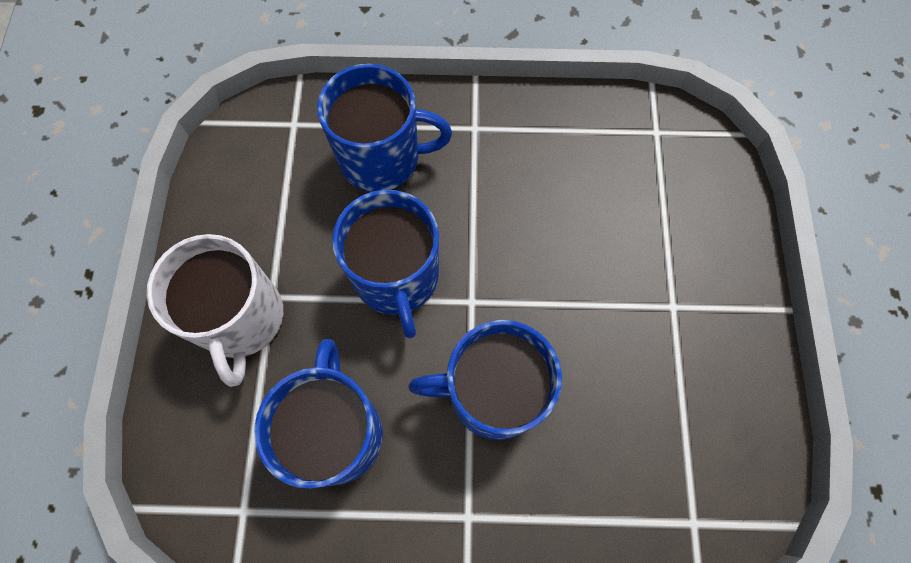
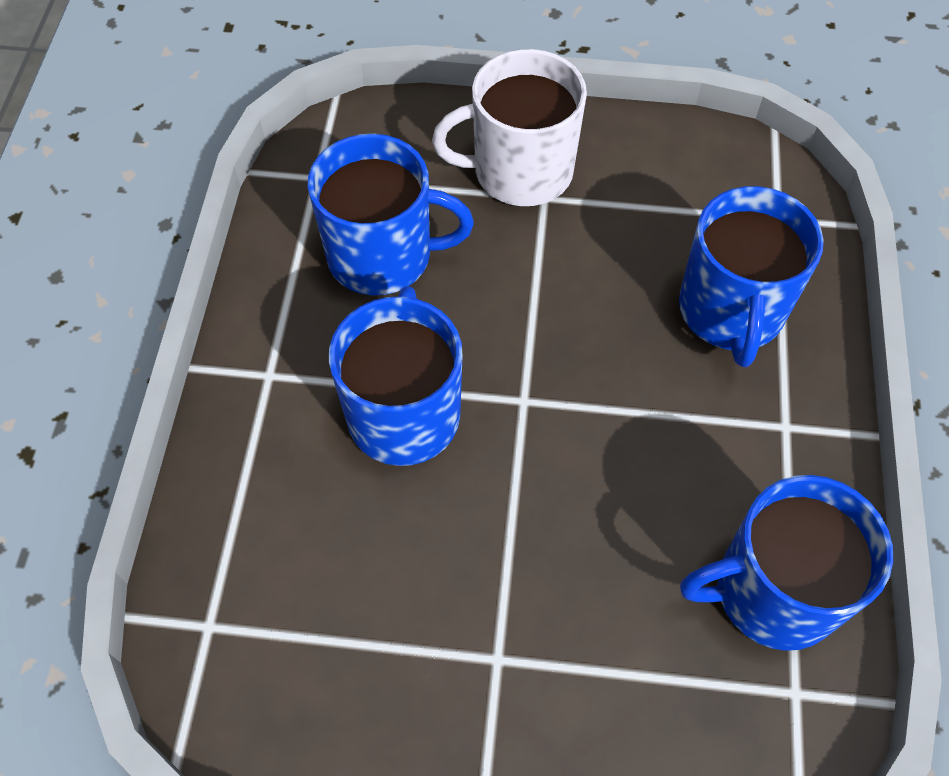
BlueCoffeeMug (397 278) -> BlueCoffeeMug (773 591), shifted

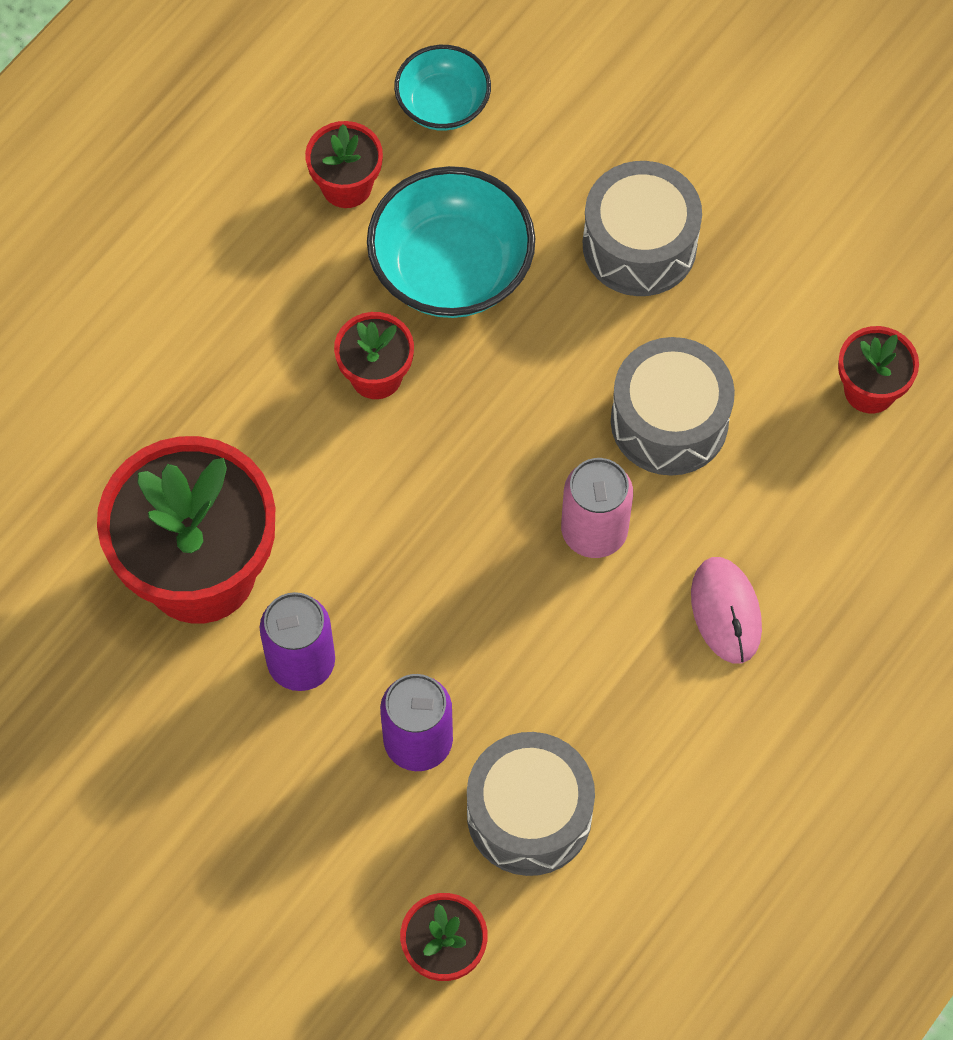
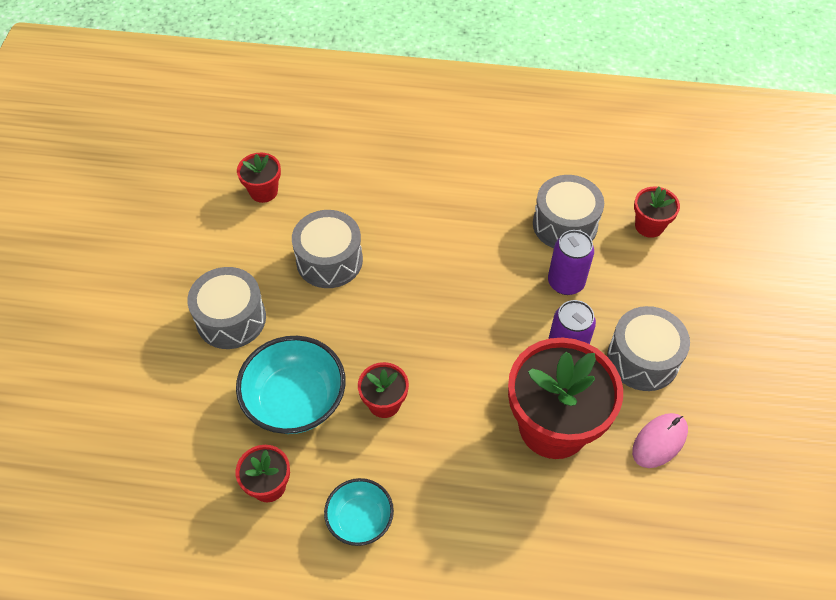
RosePinkCan (594 531) -> none
none -> AshGreyDrum (643 359)
TurquoiseDeepDish (443 104) -> TurquoiseDeepDish (360 519), shifted
RosePinkMouse (726 611) -> RosePinkMouse (659 441), shifted

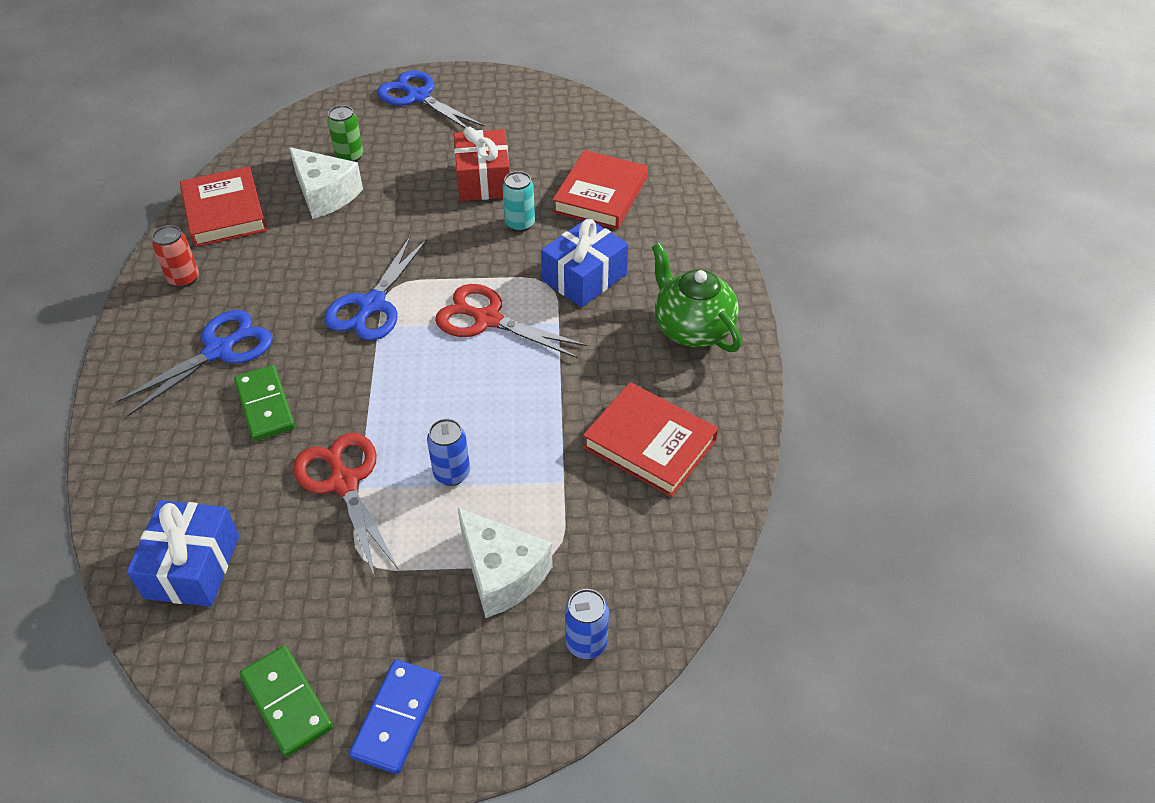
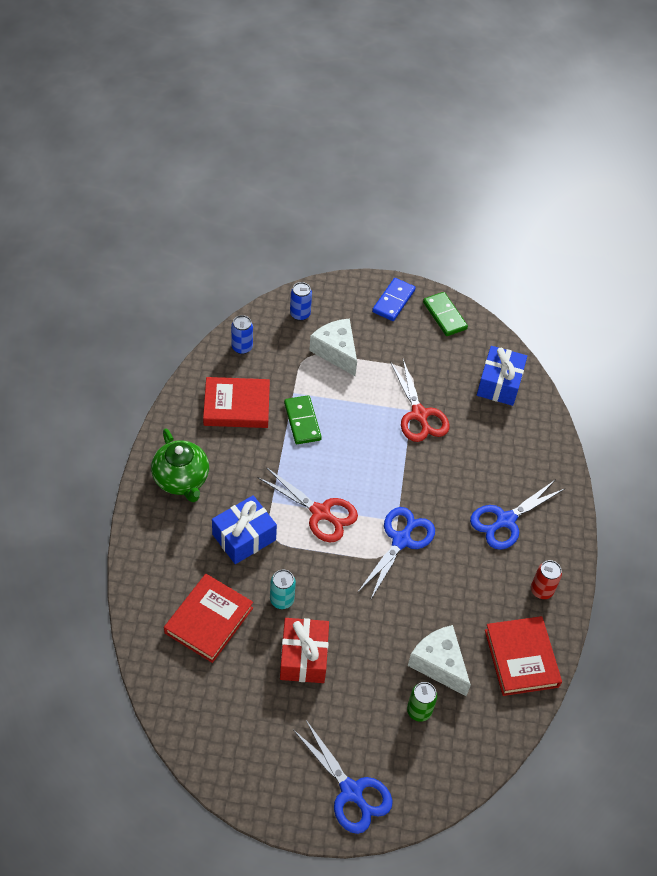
LeafGreenDominoTile (265 405) -> LeafGreenDominoTile (302 421), shifted
BlueCan (452 473) -> BlueCan (242 347), shifted
CrimsonHardback (650 443) -> CrimsonHardback (236 406), 45 degrees counterclockwise

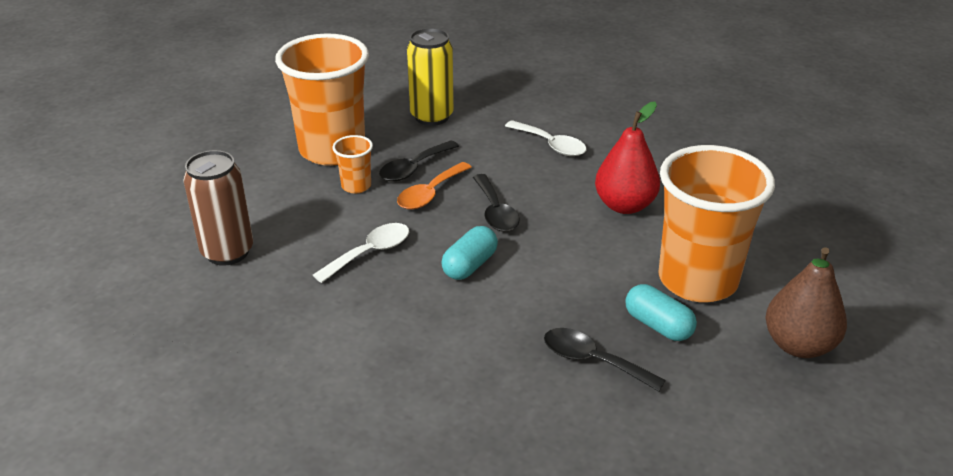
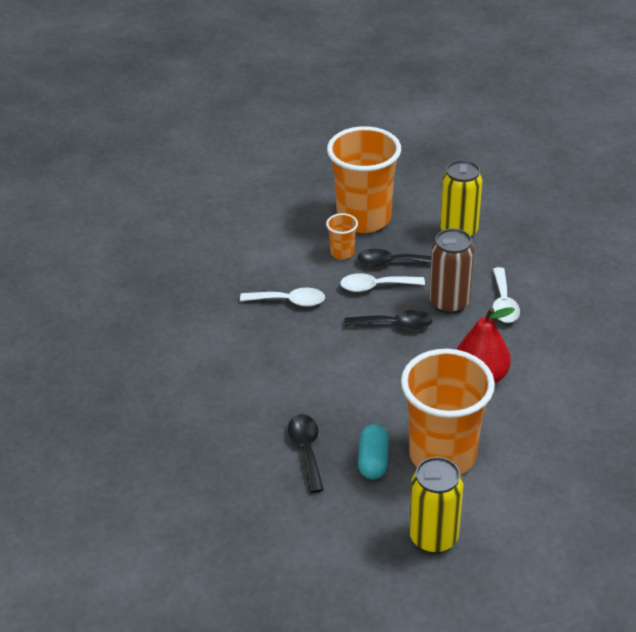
TurquoisePillShape (469 265) -> none
DarkBrownCan (227 252) -> DarkBrownCan (449 303), shifted
DarkBrownPearFruit (798 345) -> GoldenCan (433 537)
OrangeTeaspoon (430 194) -> PureWhiteTeaspoon (375 286)
JetBlackTeaspoon (495 211) -> JetBlackTeaspoon (394 324), 120 degrees counterclockwise

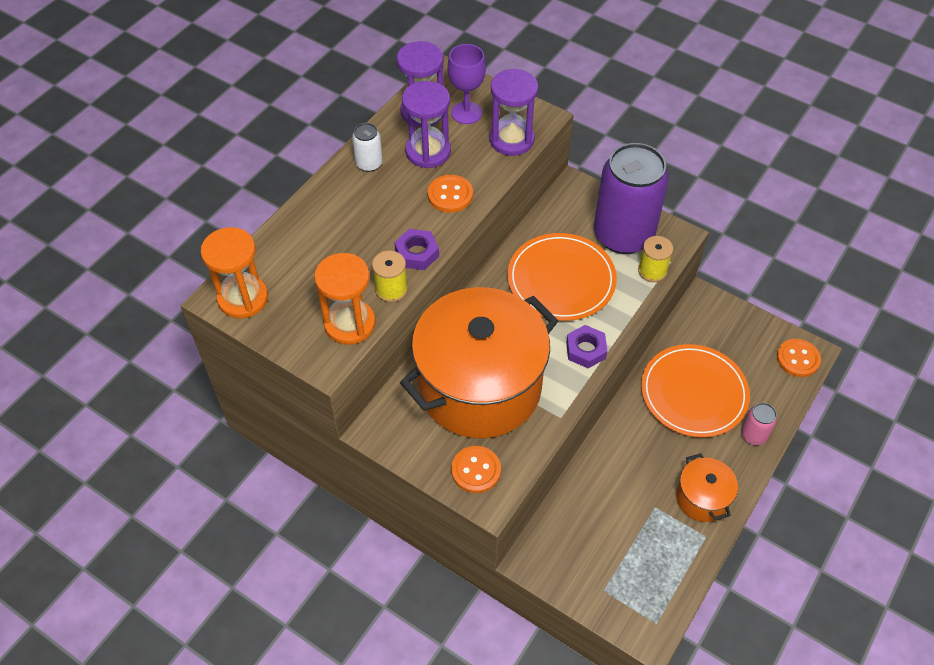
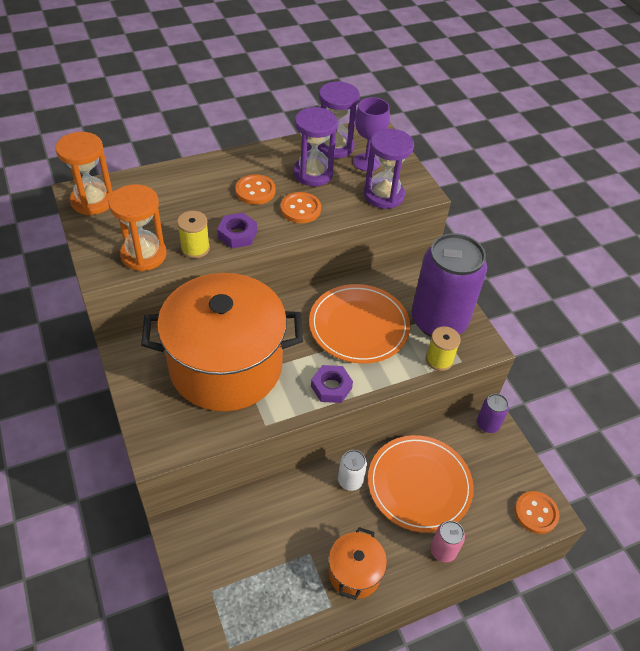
none -> VioletCan (487 424)
PureWhiteCan (369 163) -> PureWhiteCan (350 480), shifted
OrangeShirtButton (476 470) -> OrangeShirtButton (255 191), shifted

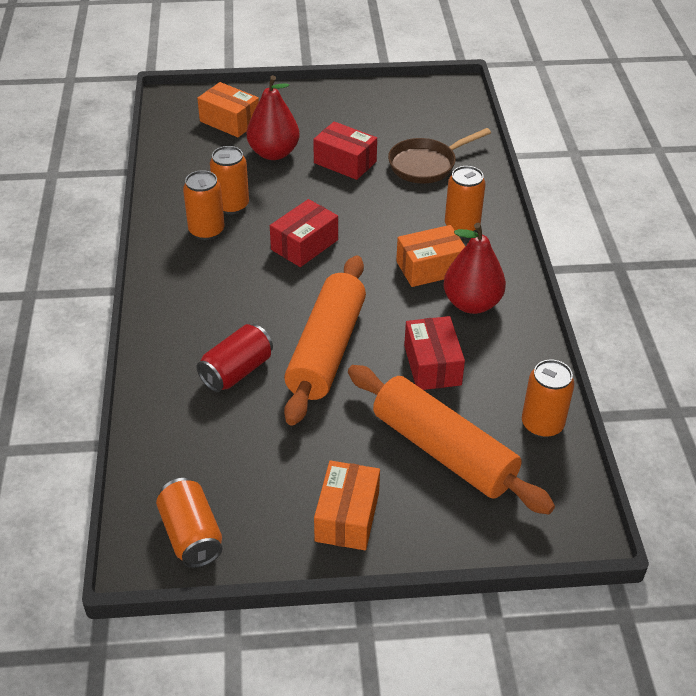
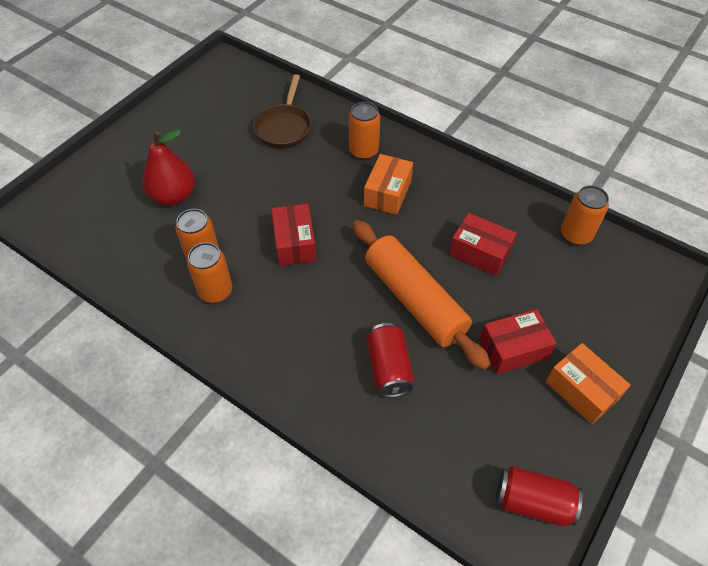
OrangeBox (229 121) -> none
OrangeRollingPin (443 451) -> none
CrimsonPearFruit (472 303) -> none
CrimsonBox (345 162) -> CrimsonBox (513 349), shifted
OrangeCan (191 535) -> CrimsonCan (533 502)

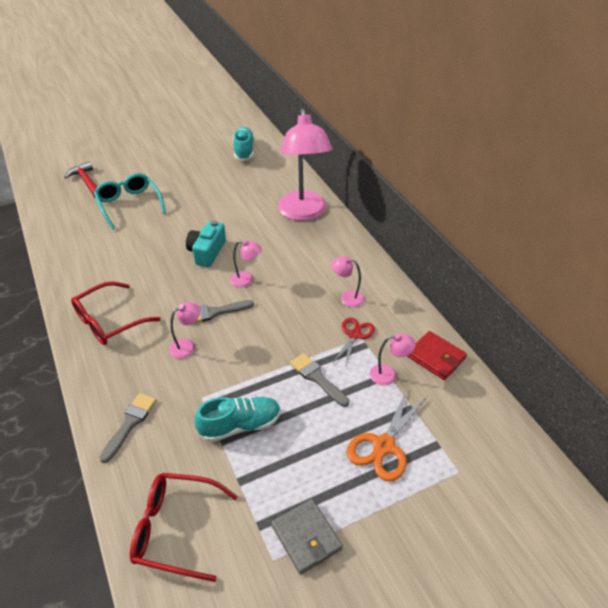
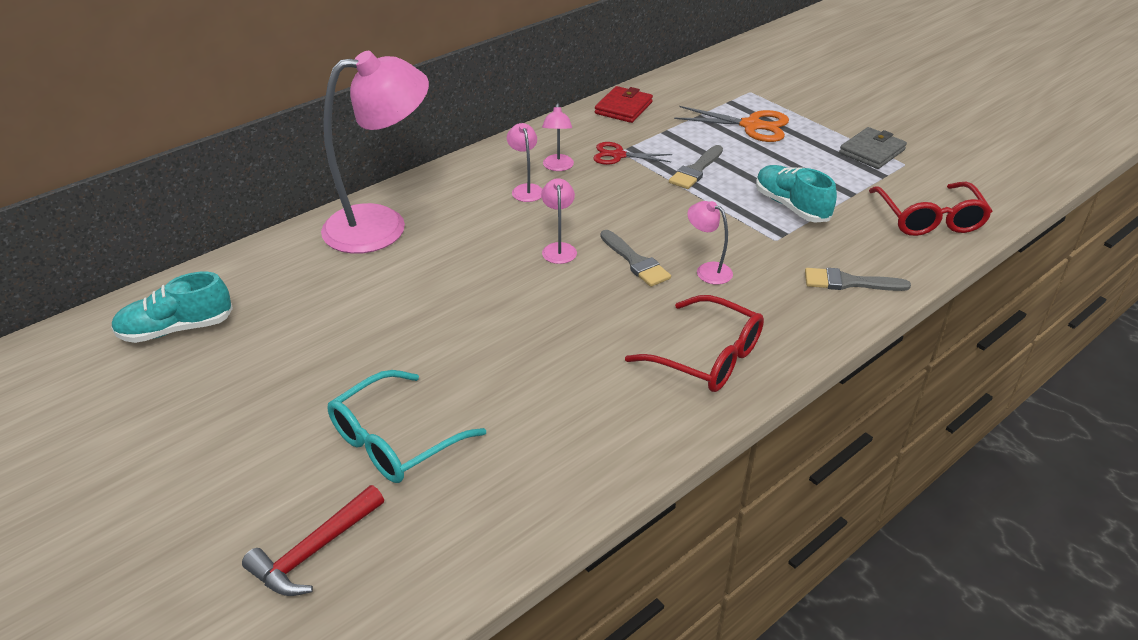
TurquoiseCamera (207 252) -> none
RosePinkDeskLamp (389 374) -> RosePinkDeskLamp (526 189), shifted

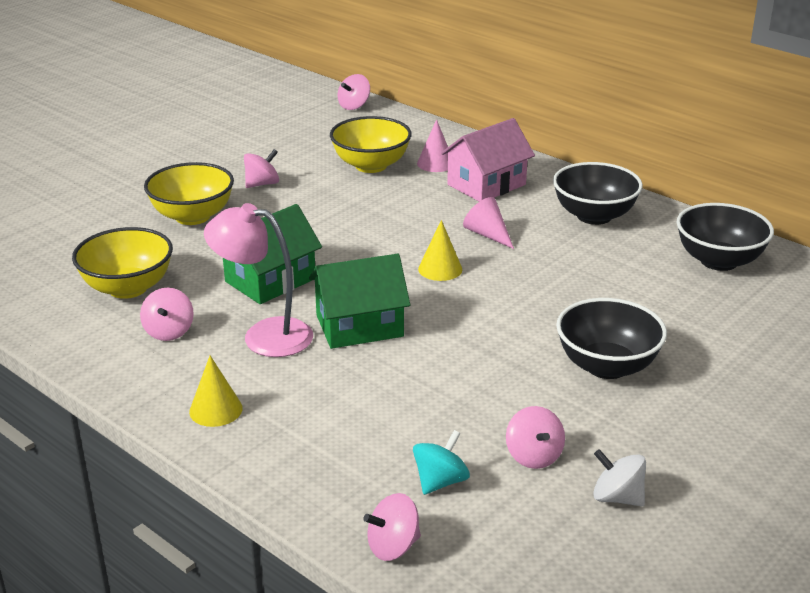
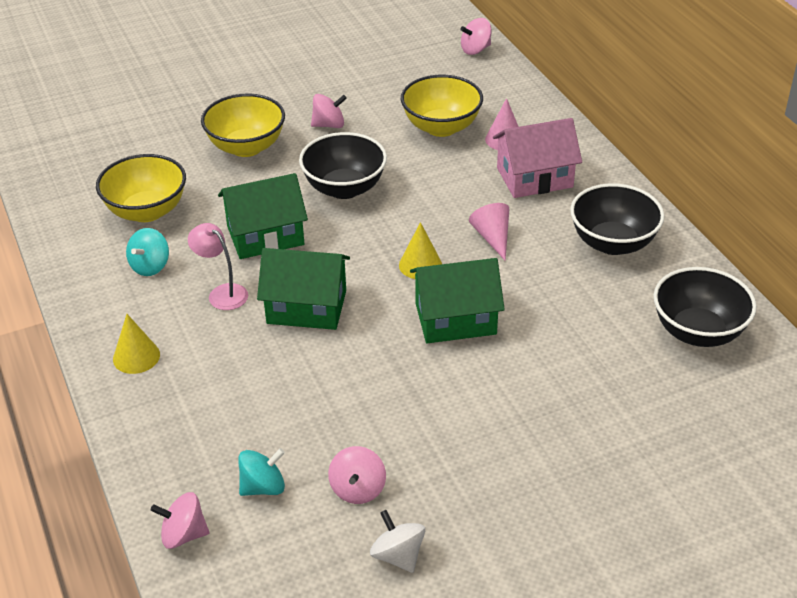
none -> LeafGreenCottage (455 319)
JetBlackDeepDish (607 366) -> JetBlackDeepDish (344 188), shifted
RosePinkWhirligig (169 331) -> TurquoiseWhirligig (150 266)
RosePinkDeskLamp (264 335) -> RosePinkDeskLamp (222 293), x0.63

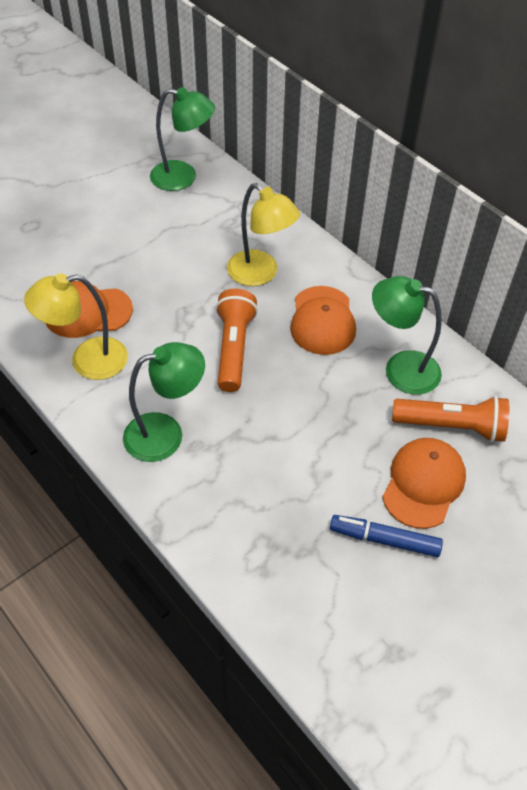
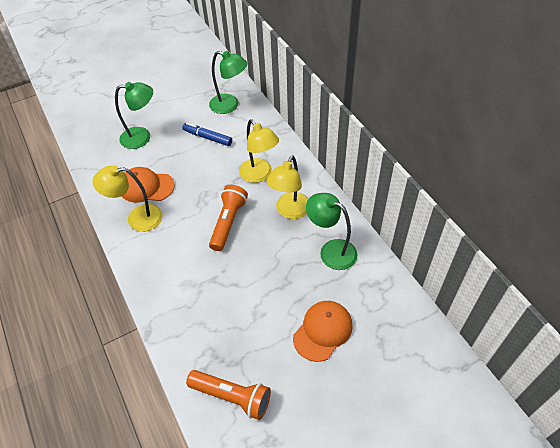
LeafGreenDeskLamp (166 433) -> LeafGreenDeskLamp (142 137), shifted
BlueFeltPen (384 539) -> BlueFeltPen (207 137), shifted
OrangePocketTorch (451 426) -> OrangePocketTorch (232 396), shifted
OrangeBaseballCap (322 321) -> GoldenDeskLamp (290 211)

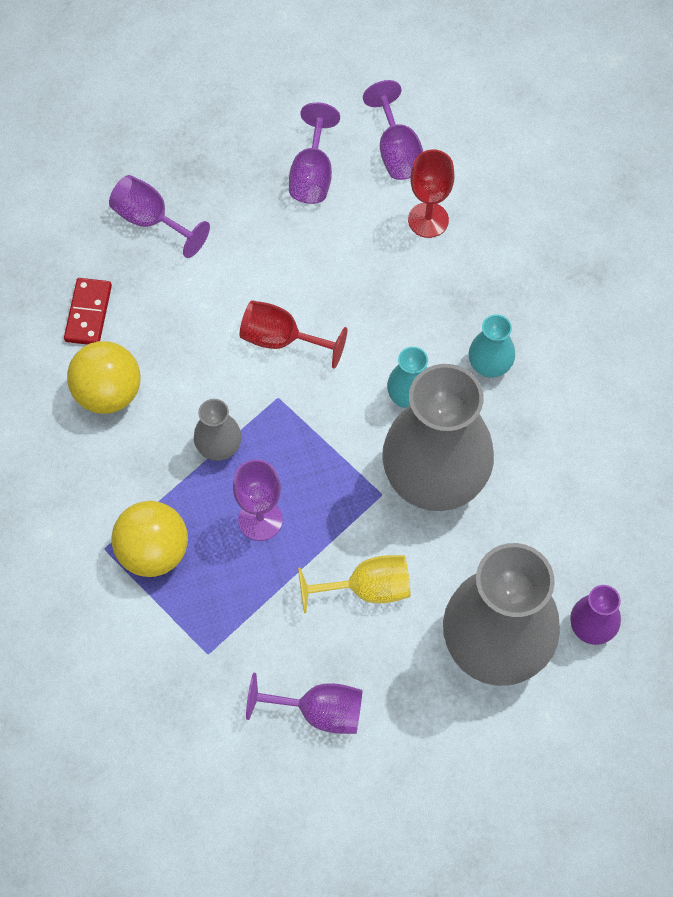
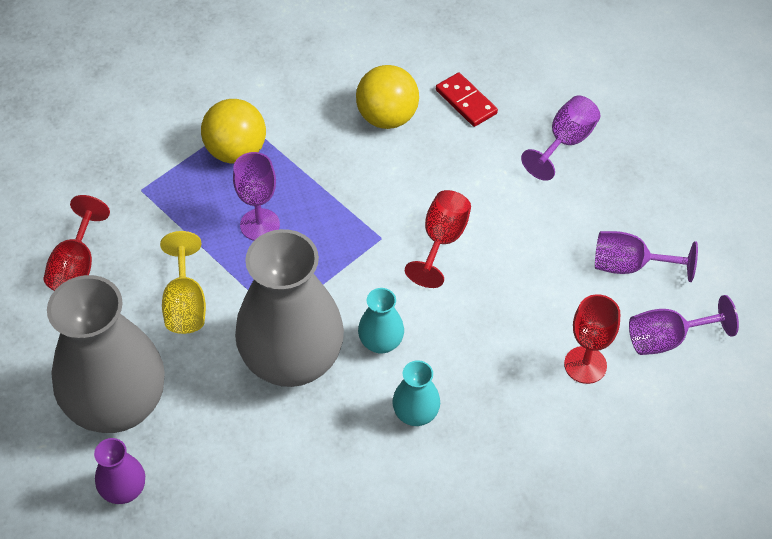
AshGreyVase (219 447) -> none
VioletWineGlass (319 712) -> CrimsonWineGlass (76 266)
CrimsonDominoTile (88 313) -> CrimsonDominoTile (466 102), 45 degrees clockwise

